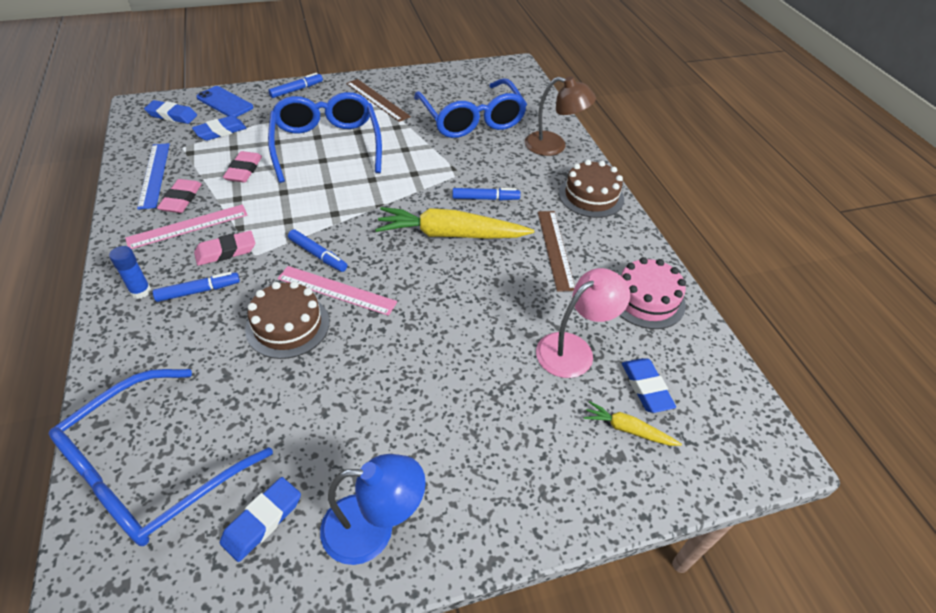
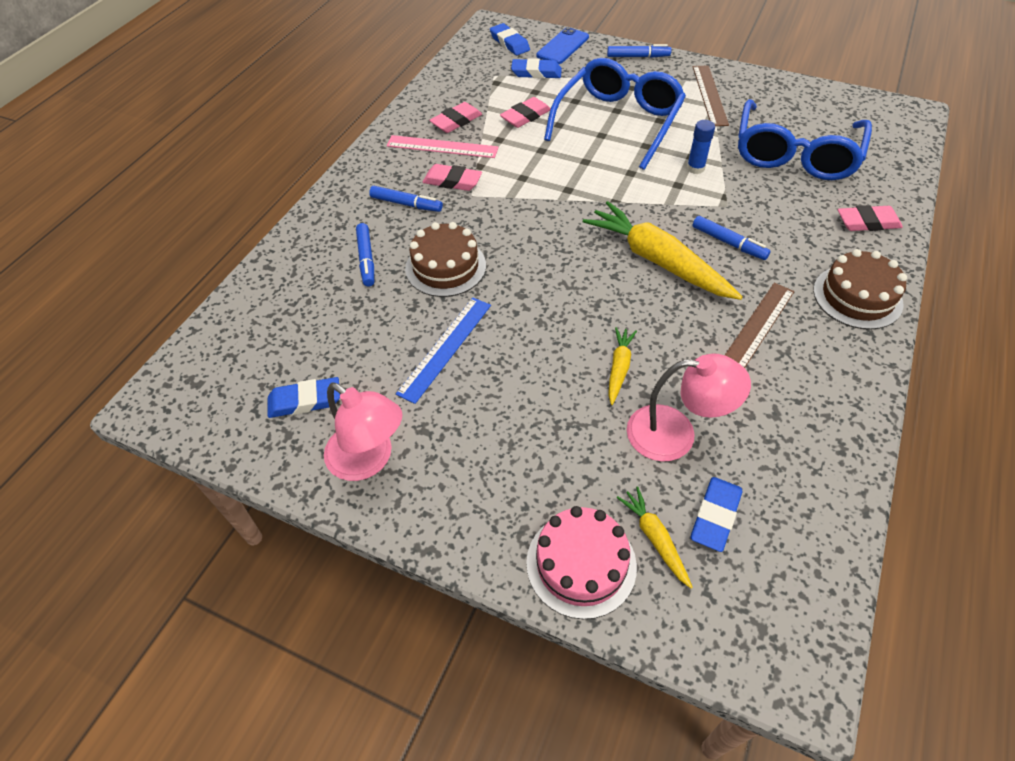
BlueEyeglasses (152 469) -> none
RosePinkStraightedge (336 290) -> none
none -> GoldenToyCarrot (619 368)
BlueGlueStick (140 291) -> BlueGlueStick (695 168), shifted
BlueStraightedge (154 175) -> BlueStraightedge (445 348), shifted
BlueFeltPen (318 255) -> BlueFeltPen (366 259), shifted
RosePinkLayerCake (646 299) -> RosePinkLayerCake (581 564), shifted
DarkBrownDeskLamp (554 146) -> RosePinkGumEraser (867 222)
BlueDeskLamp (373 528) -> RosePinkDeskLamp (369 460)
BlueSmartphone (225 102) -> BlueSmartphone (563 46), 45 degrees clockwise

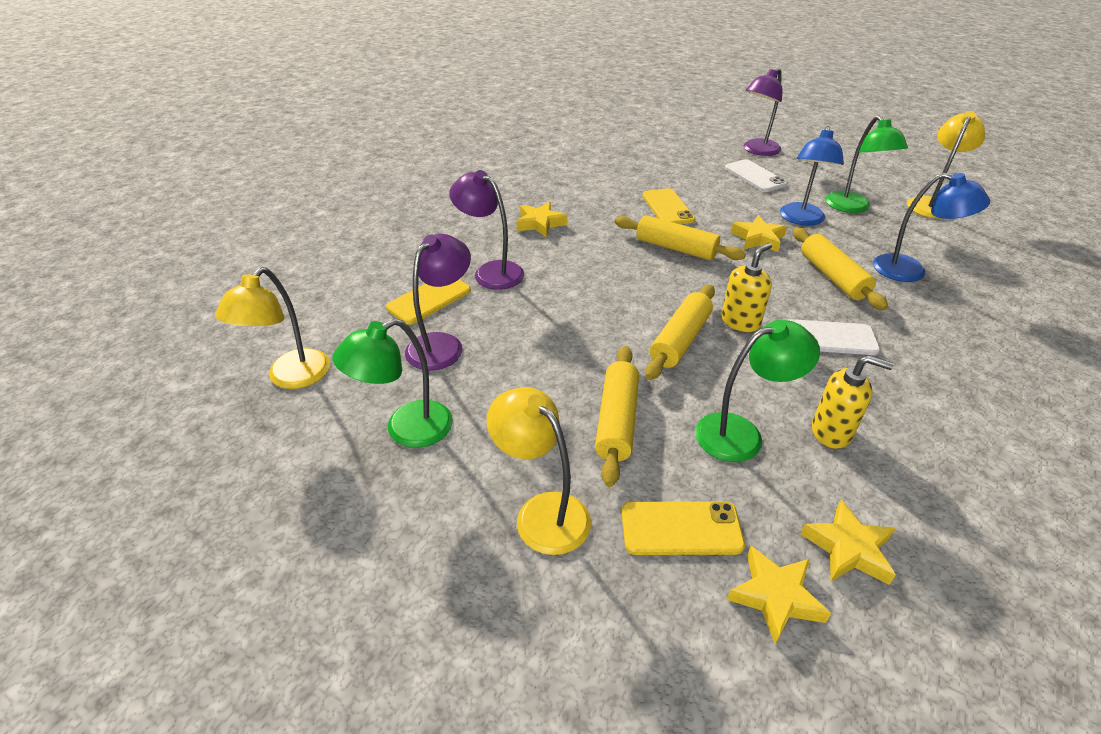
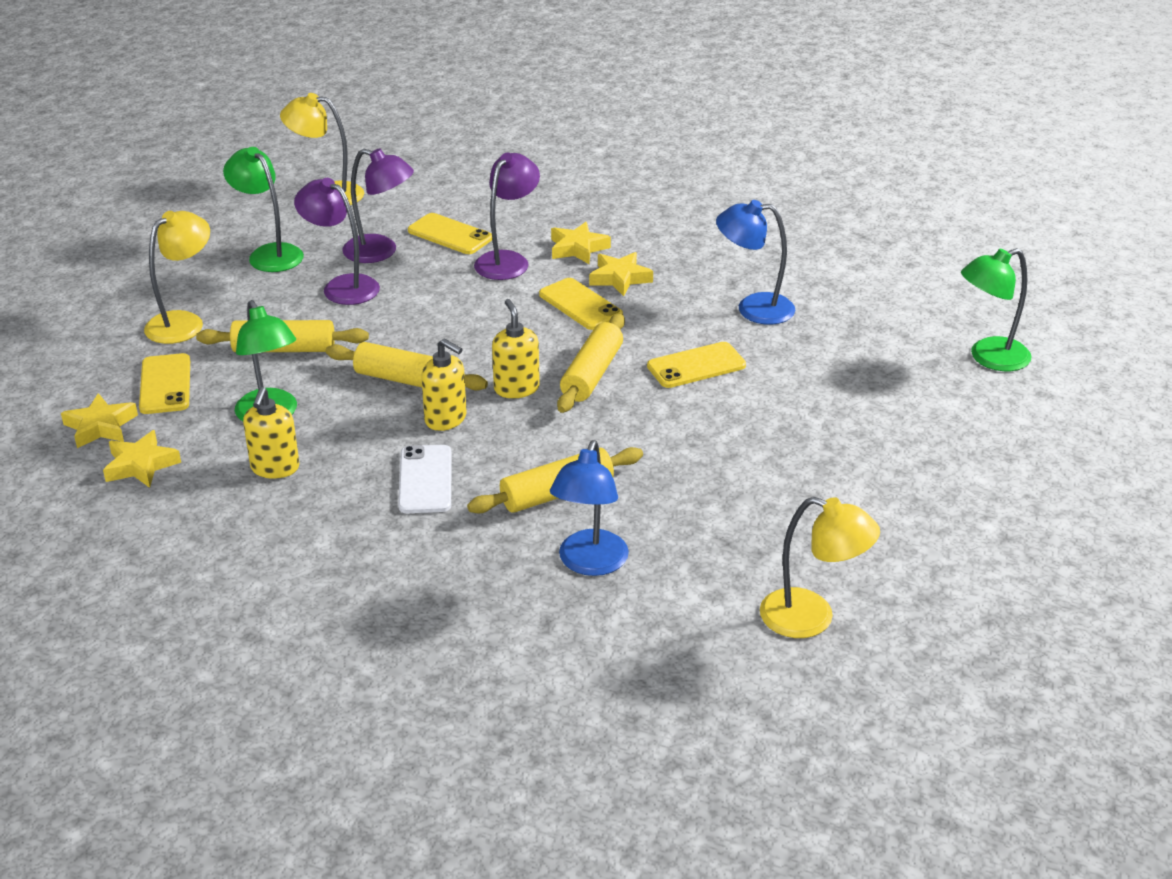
PureWhiteSmartphone (755 176) -> none
none -> GoldenPumpBottle (516 388)
none -> GoldenSmartphone (580 305)
GoldenStar (758 238) -> GoldenStar (578 248), shifted
VioletDeskLamp (757 151) -> VioletDeskLamp (342 286), shifted
BlueDeskLamp (801 220) -> BlueDeskLamp (753 308), shifted
LeafGreenDeskLamp (852 207) -> LeafGreenDeskLamp (989 358), shifted

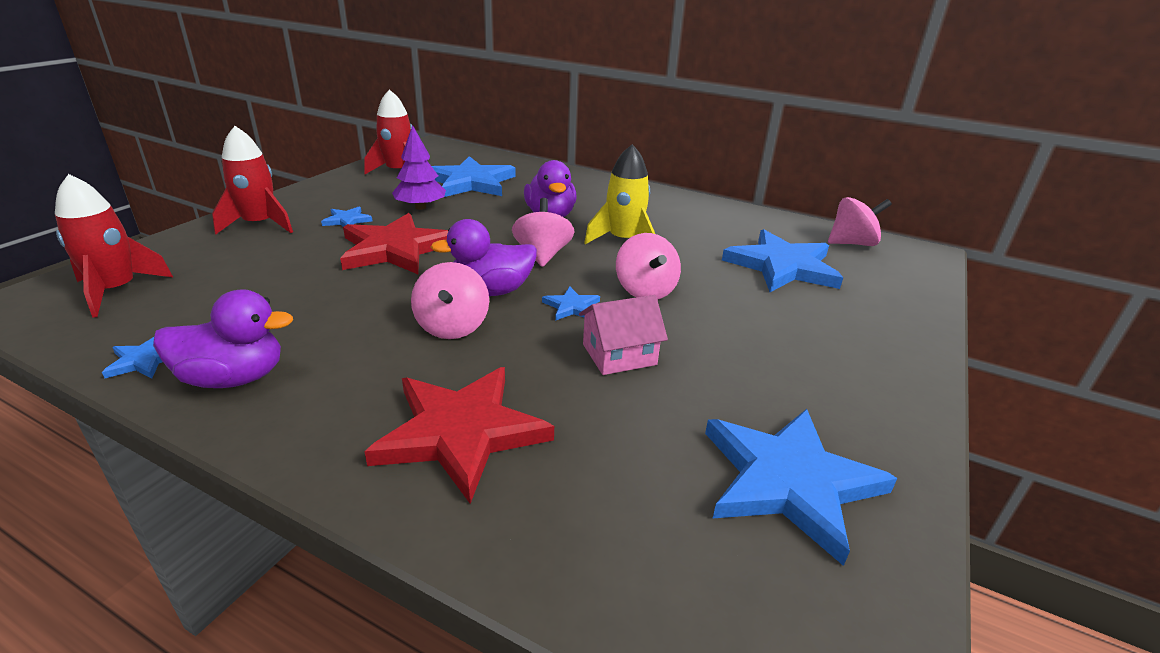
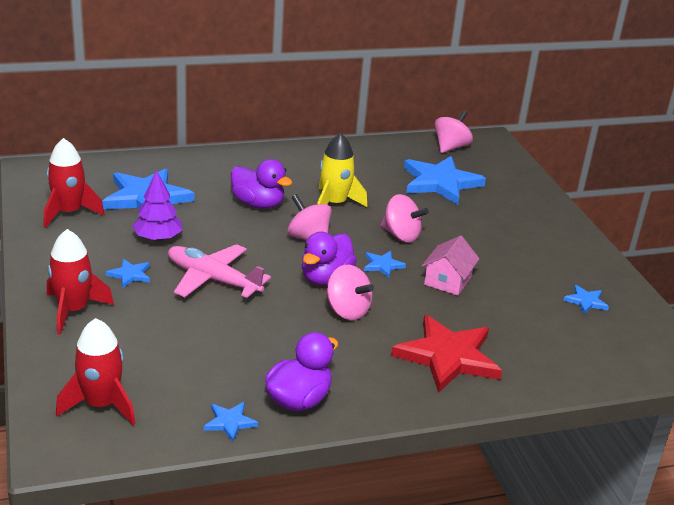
CrimsonStar (395 249) -> RosePinkAeroplane (213 279)
BlueStar (789 481) -> BlueStar (586 301), x0.45

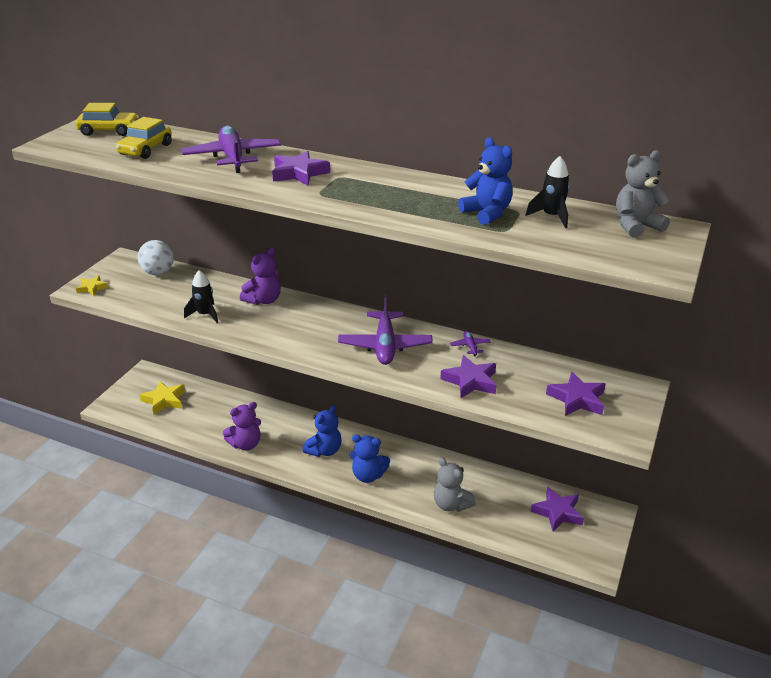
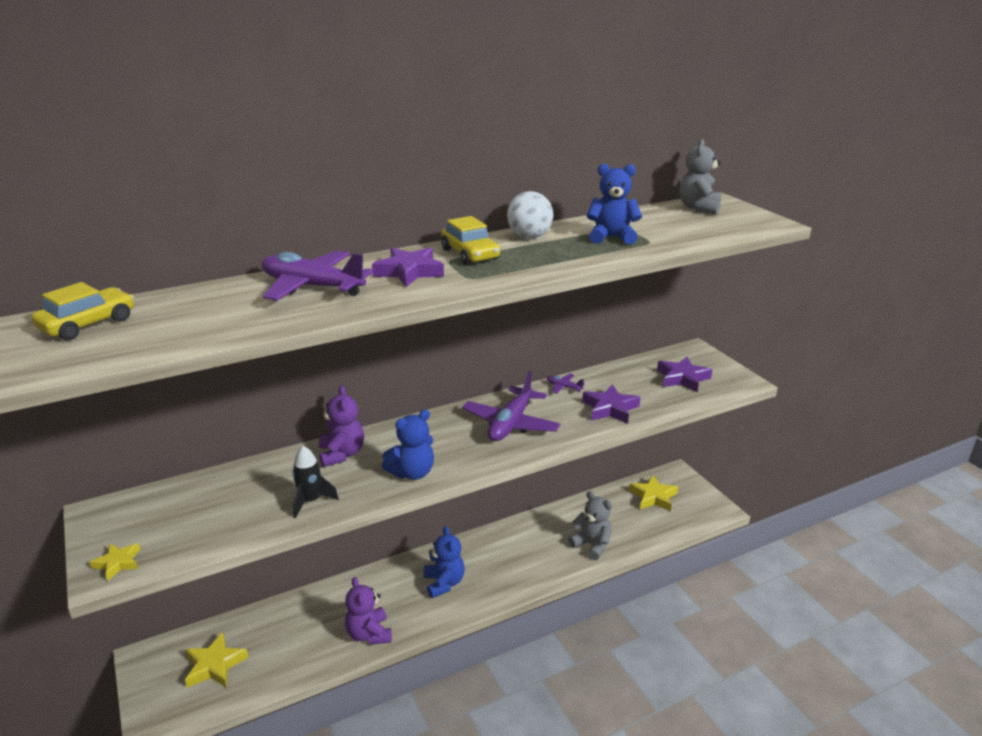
JetBlackRocket (551 217) -> none
GoldenCar (145 149) -> GoldenCar (470 254), shifted
PureWhiteSphere (158 272) -> PureWhiteSphere (529 237), shifted
BlueStuffedBear (368 475) -> BlueStuffedBear (412 473), shifted
VioletStar (557 512) -> GoldenStar (653 497)
VioletStuffedBear (245 444) -> VioletStuffedBear (369 634), 150 degrees clockwise
VioletAeroplane (385 346) -> VioletAeroplane (511 424), 75 degrees clockwise
AshGreyStuffedBear (451 504) -> AshGreyStuffedBear (592 545), 135 degrees counterclockwise

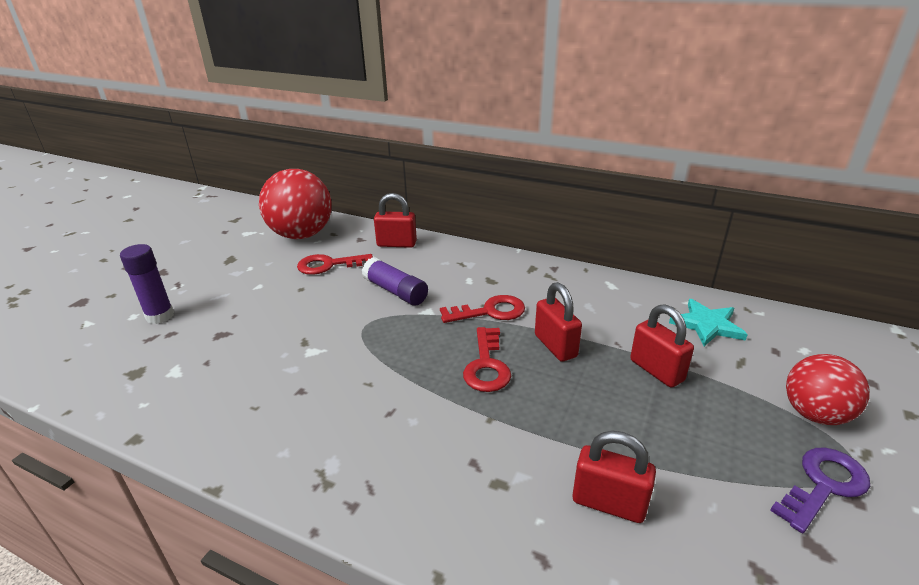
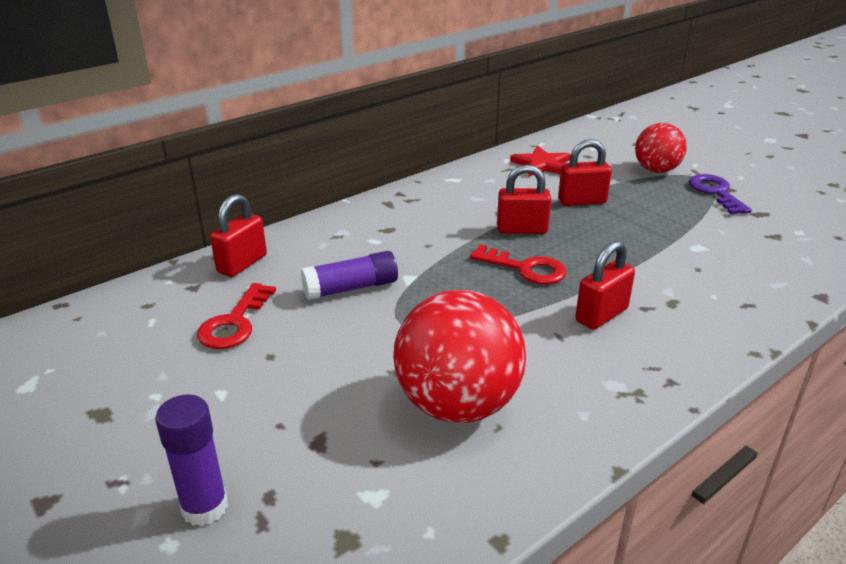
CrimsonDoorKey (490 311) -> none
CrimsonSphere (301 235) -> CrimsonSphere (457 404), shifted
CrimsonPadlock (608 503) -> CrimsonPadlock (601 315), shifted
TurquoiseStar (707 325) -> CrimsonStar (542 165)

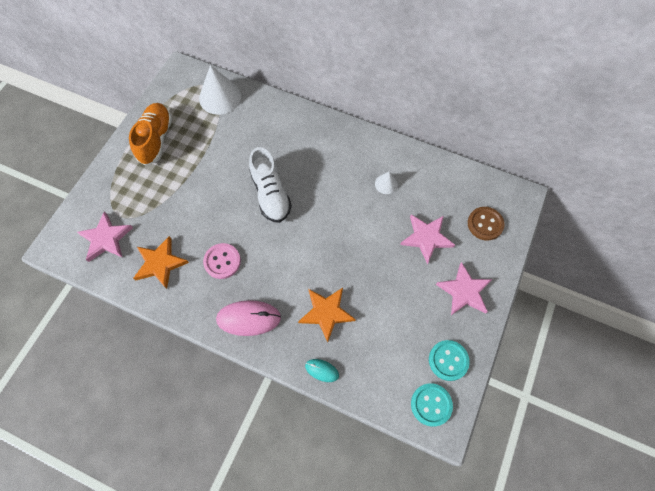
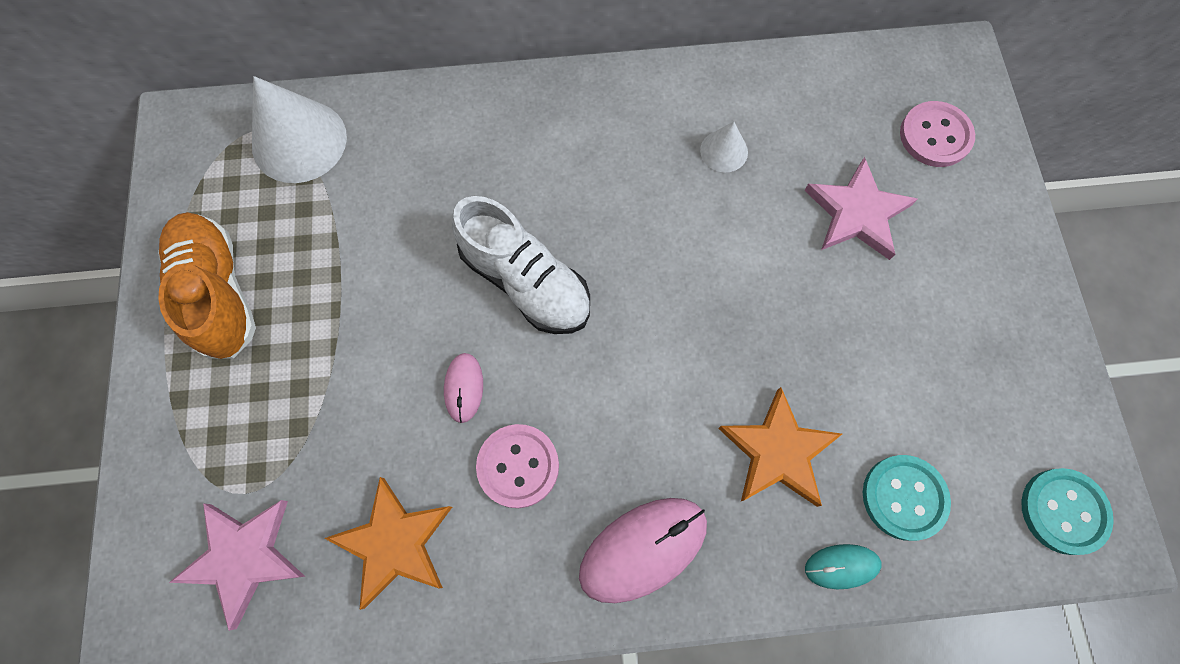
RosePinkStar (464 291) -> none
none -> RosePinkMouse (464 388)
TurquoiseShirtButton (448 360) -> TurquoiseShirtButton (904 497), shifted
DarkBrownShirtButton (485 224) -> RosePinkShirtButton (935 136)

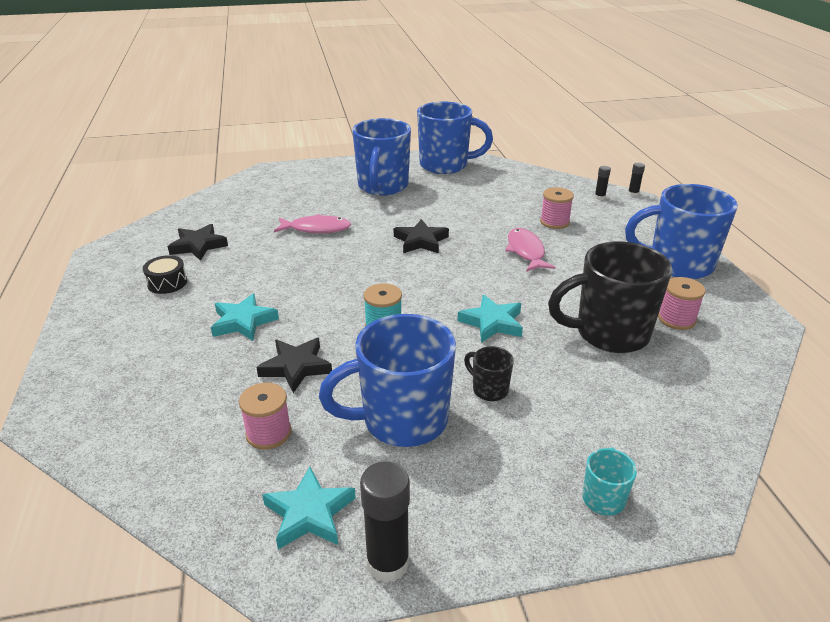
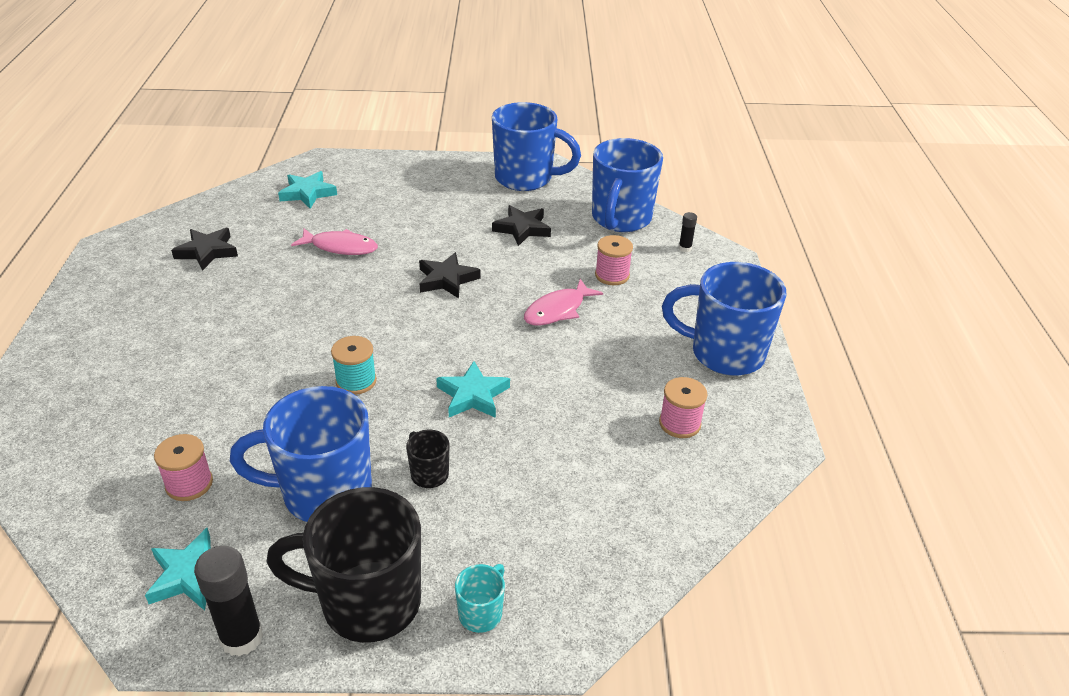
JetBlackDrum (167 283) -> none
JetBlackGlueStick (633 194) -> none
TurquoiseStar (243 322) -> TurquoiseStar (307 193), shifted
JetBlackStar (296 367) -> JetBlackStar (522 229), shifted
BlueCoffeeMug (382 187) -> BlueCoffeeMug (620 219), shifted
JetBlackCoffeeMug (609 334) -> JetBlackCoffeeMug (367 602), shifted
RosePinkToyFish (526 251) -> RosePinkToyFish (558 310), 135 degrees counterclockwise

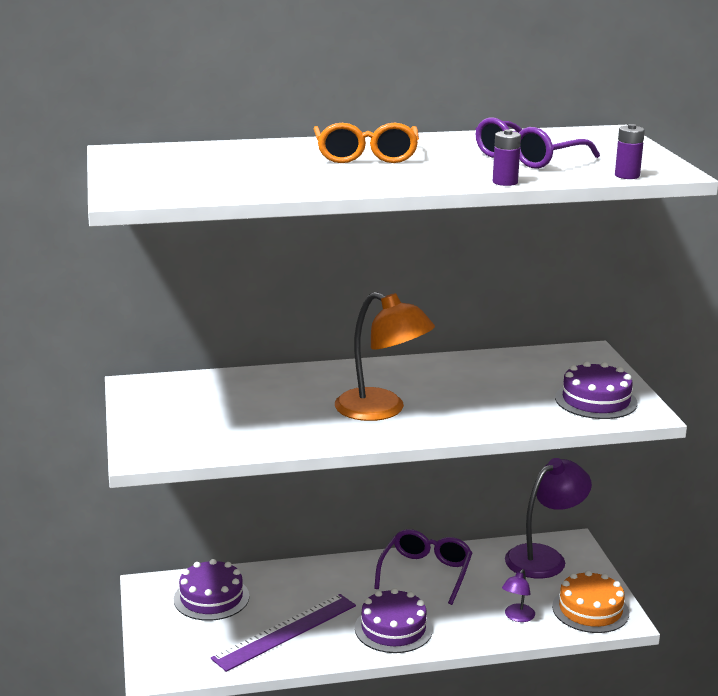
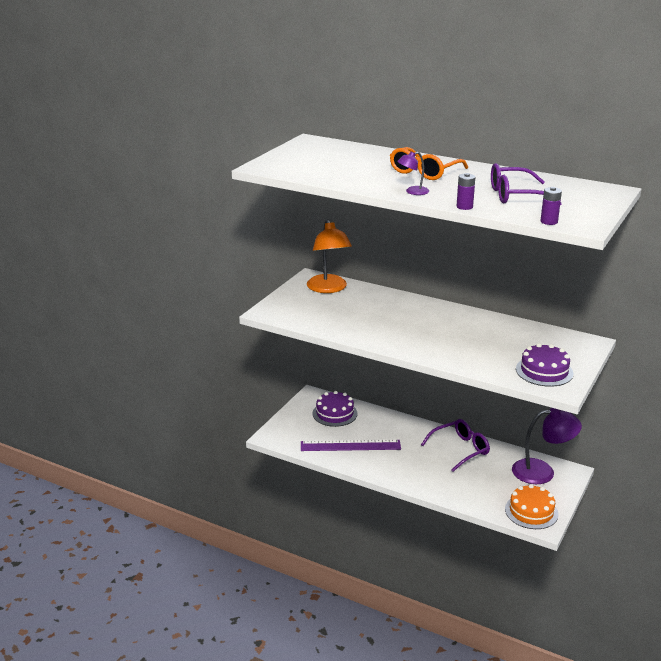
VioletLayerCake (393 628) -> none
OrangeDeskLamp (382 410) -> OrangeDeskLamp (328 288), shifted
VioletDeskLamp (517 617) -> VioletDeskLamp (412 192), shifted

